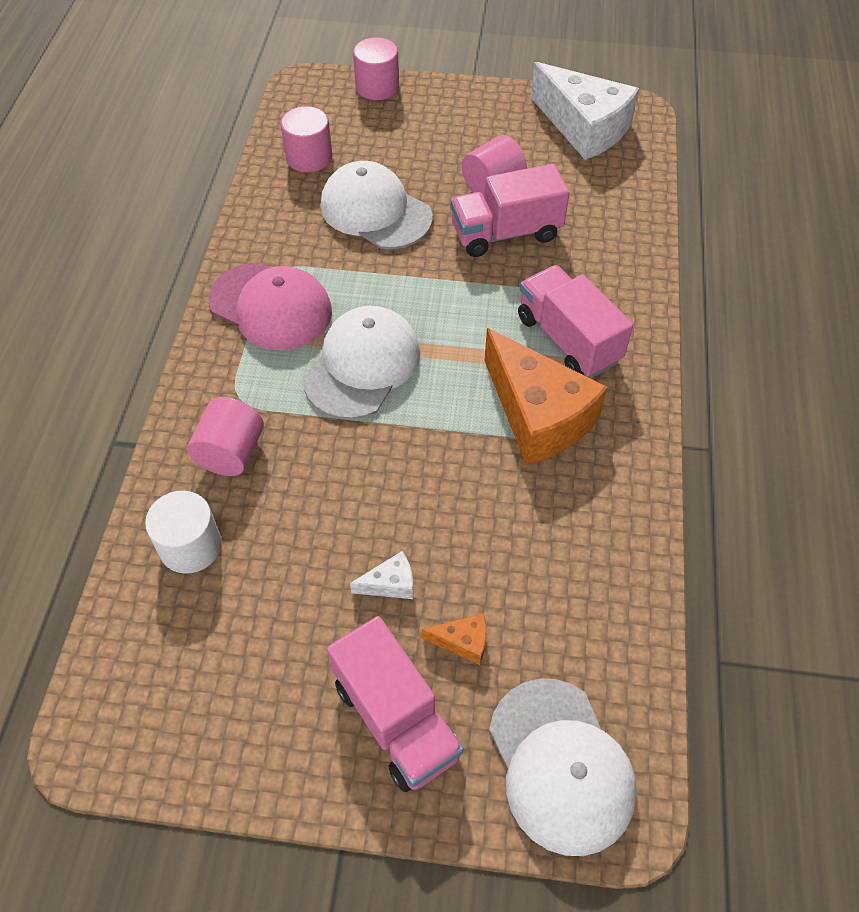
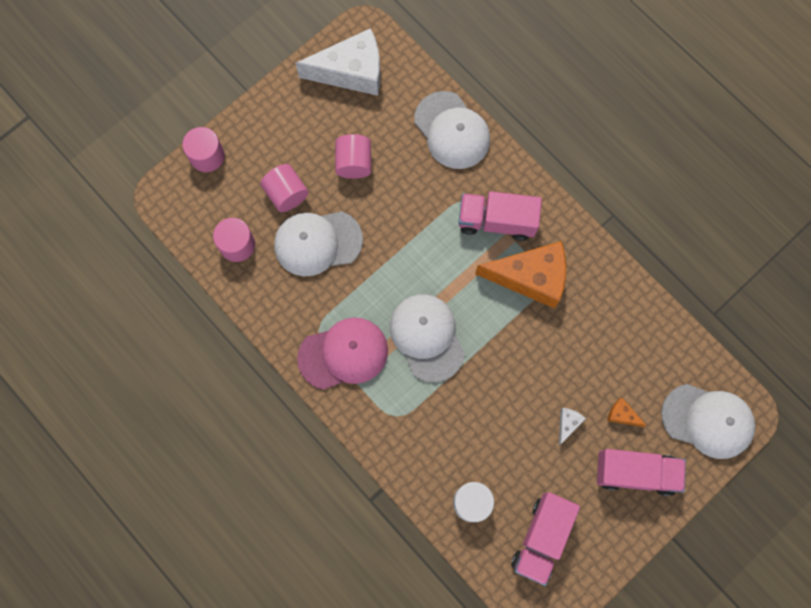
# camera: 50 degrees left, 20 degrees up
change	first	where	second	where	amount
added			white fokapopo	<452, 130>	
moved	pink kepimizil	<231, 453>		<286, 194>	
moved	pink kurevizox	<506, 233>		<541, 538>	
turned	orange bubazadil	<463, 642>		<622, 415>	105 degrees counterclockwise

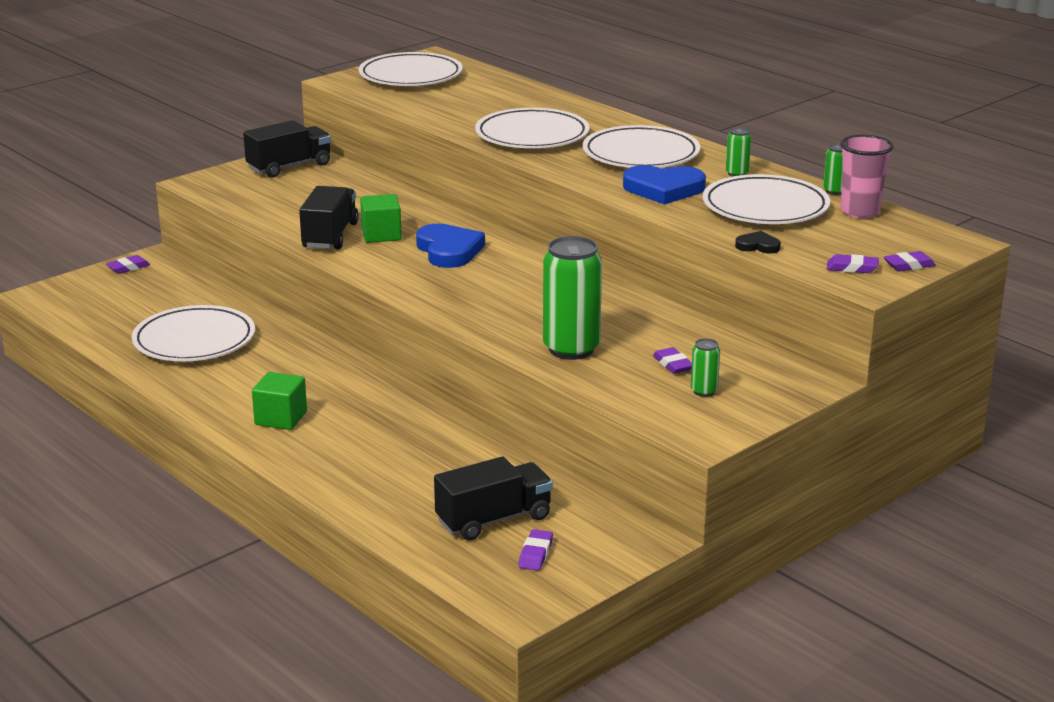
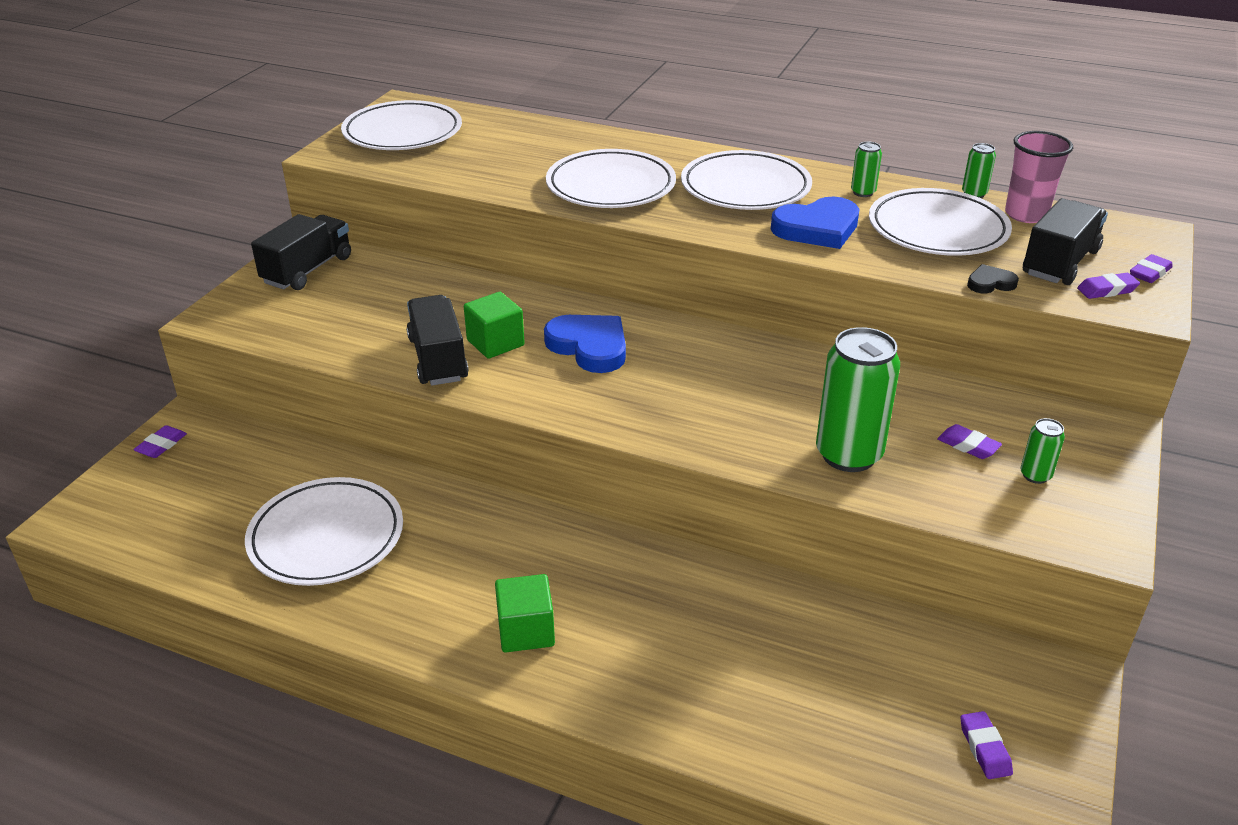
# camera: 25 degrees left, 10 degrees up
change	first	where	second	where	amount
moved	black kurevizox	<494, 519>		<1060, 263>	

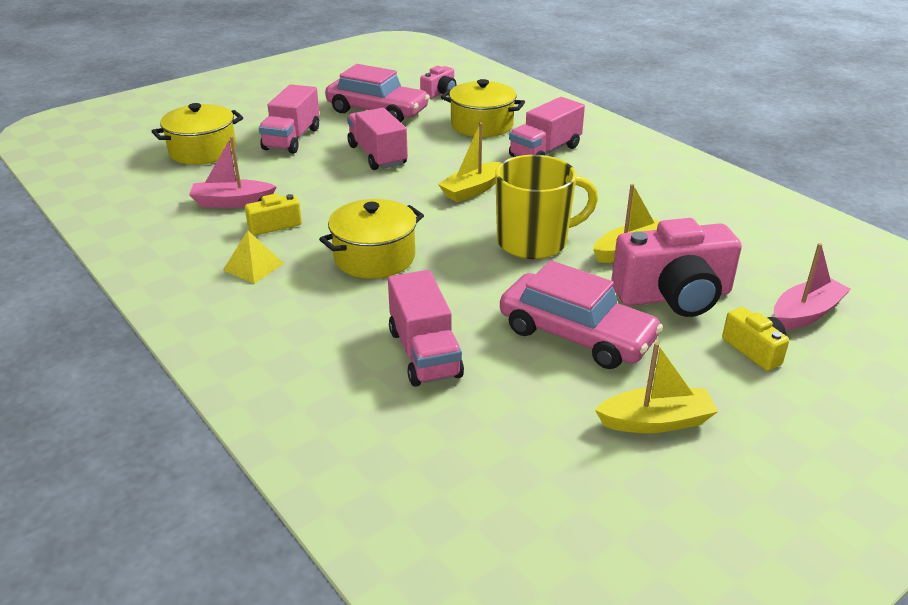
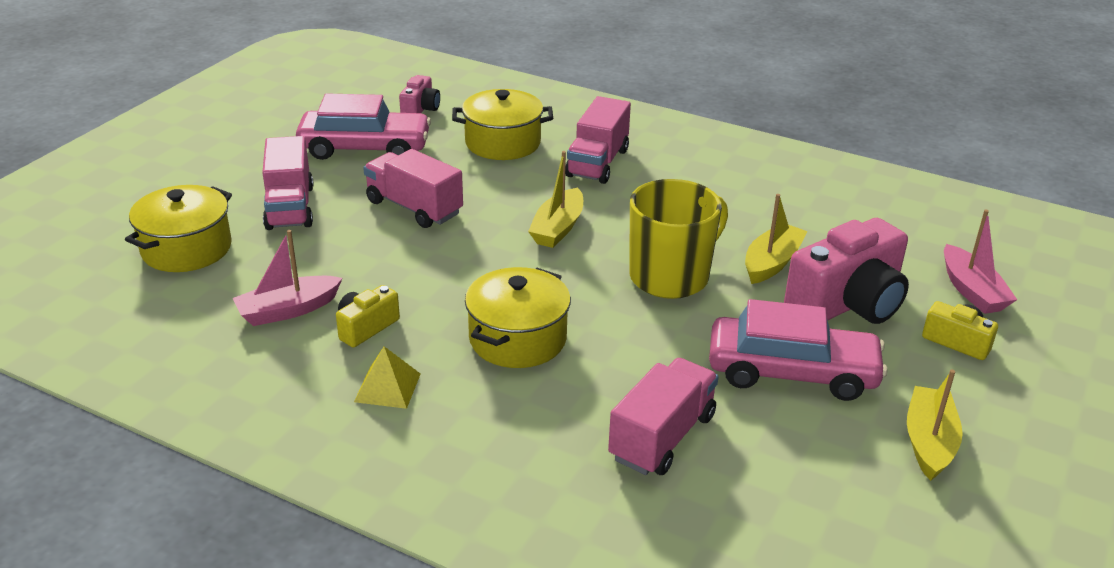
# camera: 25 degrees left, 0 degrees up
change	first	where	second	where	amount
turned	pink kurevizox	<424, 353>		<662, 437>	105 degrees counterclockwise
turned	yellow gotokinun	<655, 421>		<929, 442>	45 degrees counterclockwise
turned	pink gotokinun	<805, 314>		<972, 291>	135 degrees clockwise

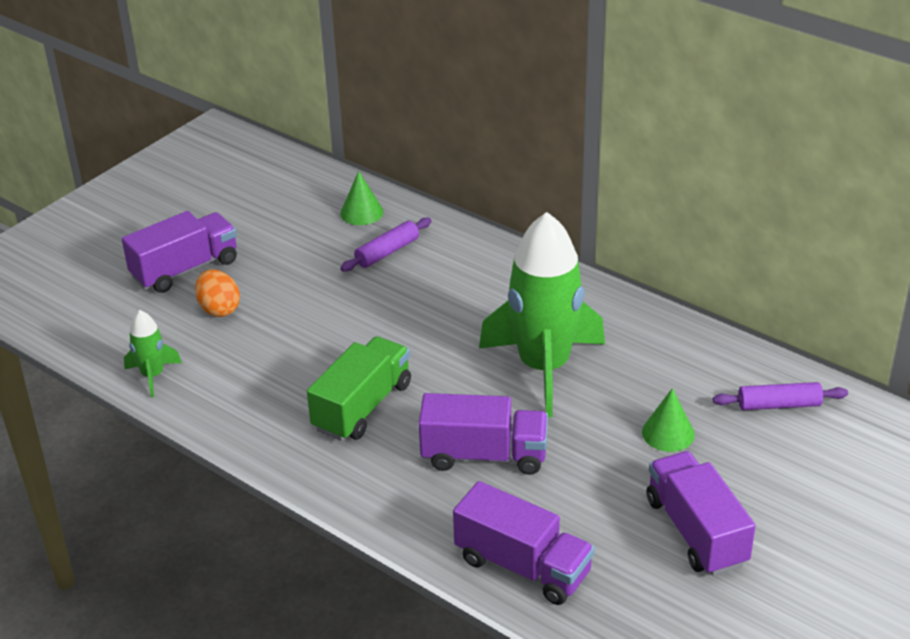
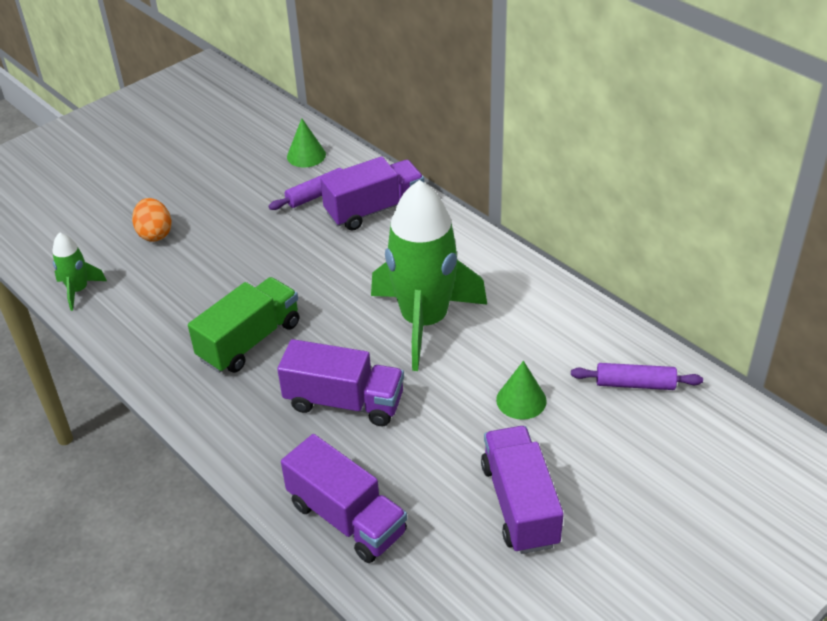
# camera: 10 degrees right, 5 degrees up
change	first	where	second	where	amount
moved	purple kurevizox	<185, 269>		<374, 209>	

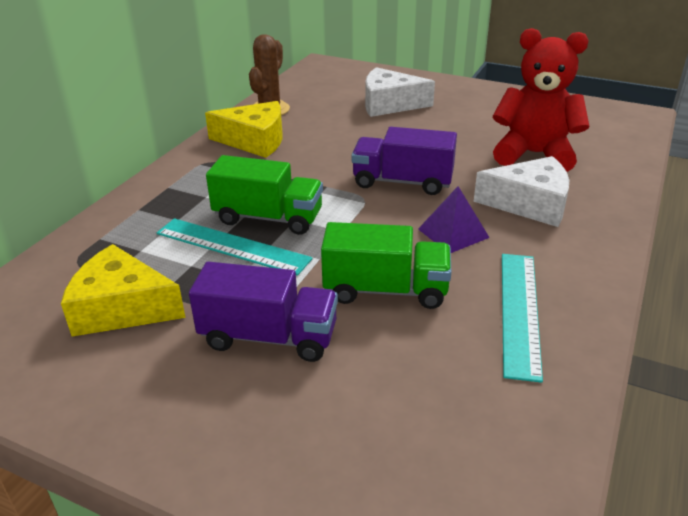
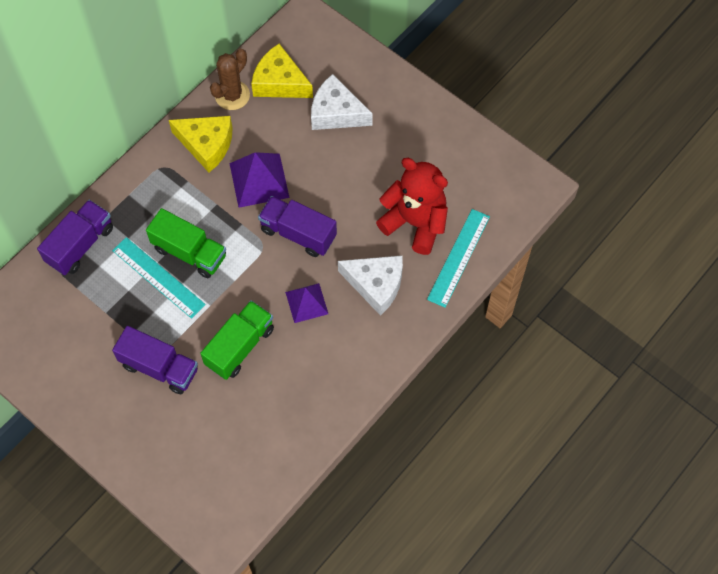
# camera: 15 degrees right, 30 degrees up
change	first	where	second	where	amount
added			purple kurevizox	<80, 245>	
added			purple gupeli	<259, 180>	
moved	yellow bubazadil	<122, 308>		<279, 82>	
moved	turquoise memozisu	<519, 311>		<458, 257>	
turned	green kurevizox	<385, 290>		<240, 346>	75 degrees counterclockwise

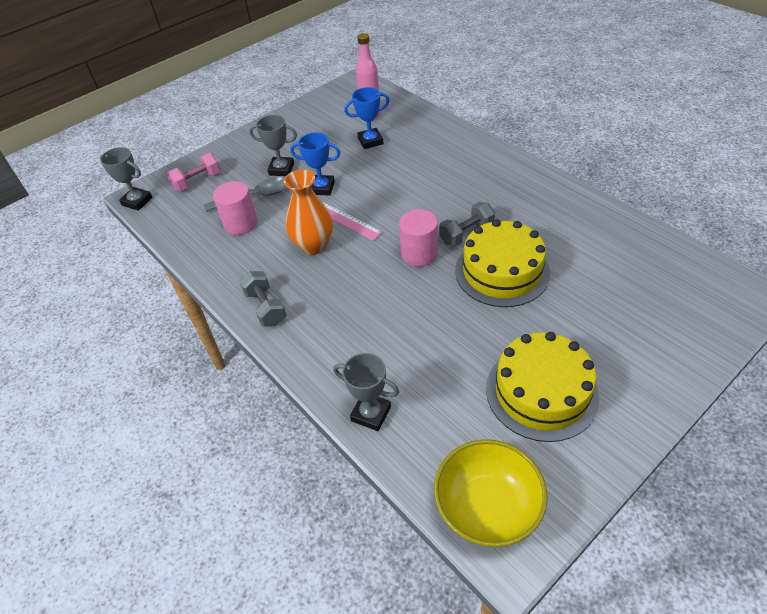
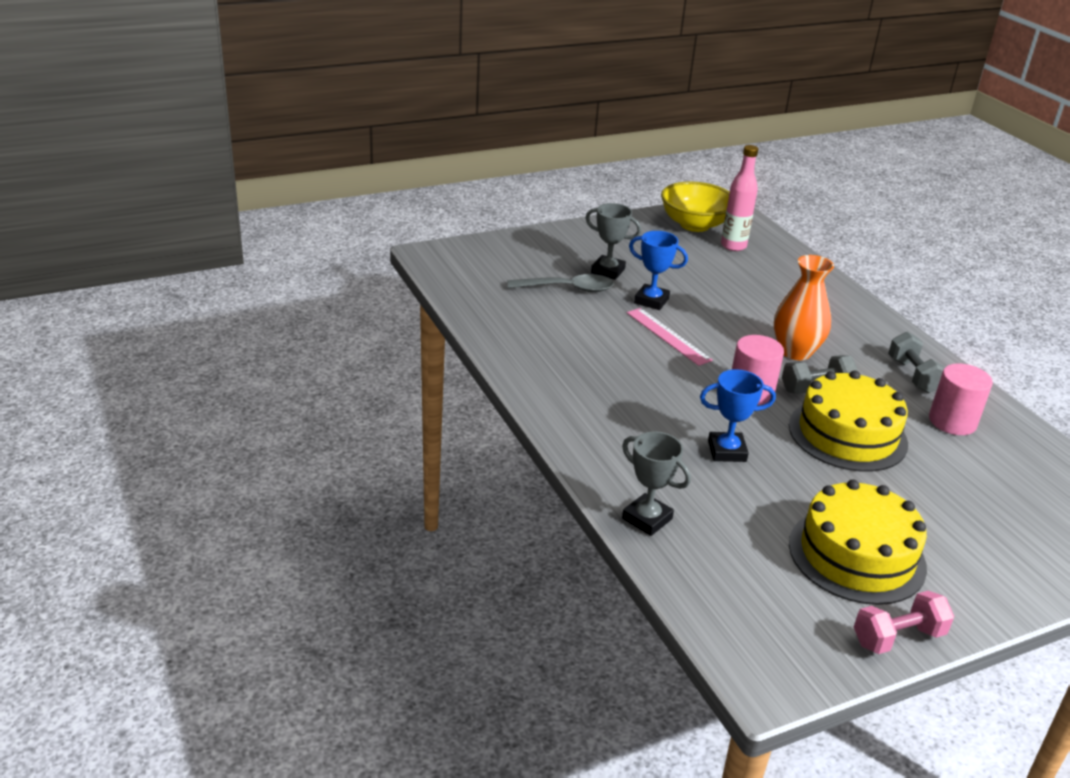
# camera: 10 degrees right, 15 degrees down
change	first	where	second	where	amount
removed	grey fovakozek	<137, 201>			
moved	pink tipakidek	<197, 181>		<898, 637>	
moved	pink kepimizil	<240, 223>		<952, 422>	
moved	grey tipakidek	<266, 307>		<913, 376>	
moved	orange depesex	<313, 245>		<795, 352>	
moved	blue fovakozek	<370, 141>		<727, 451>	
moved	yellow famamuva	<487, 507>		<694, 225>	

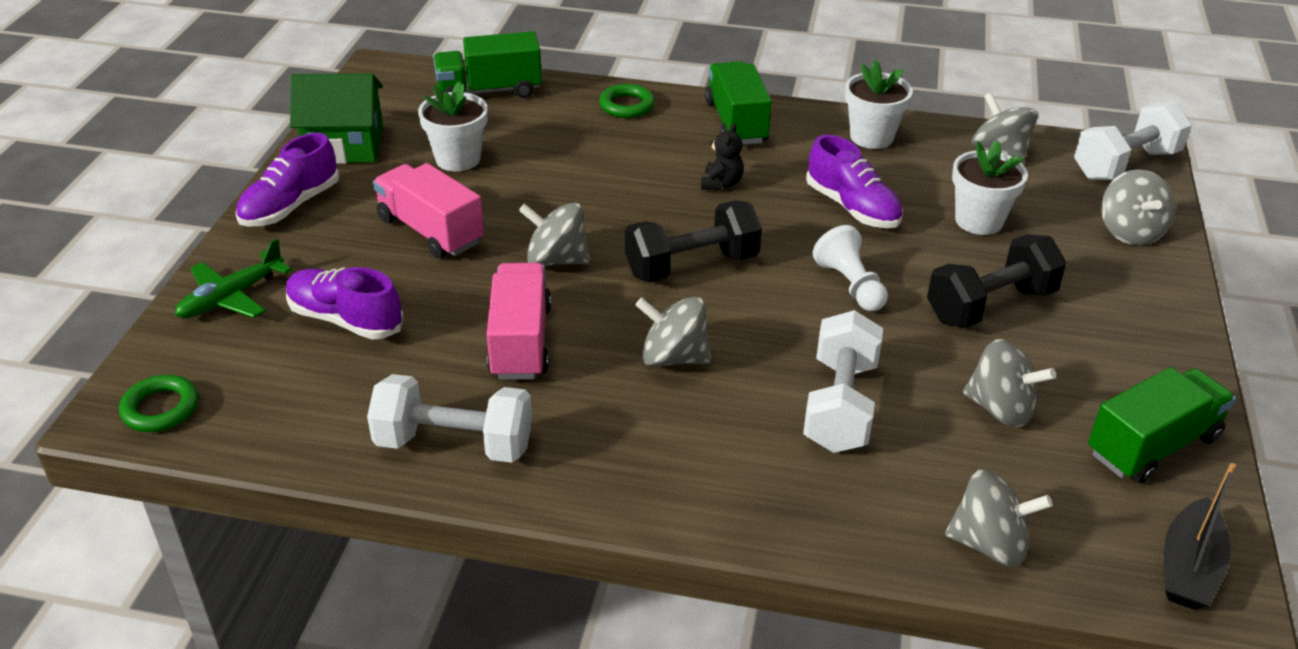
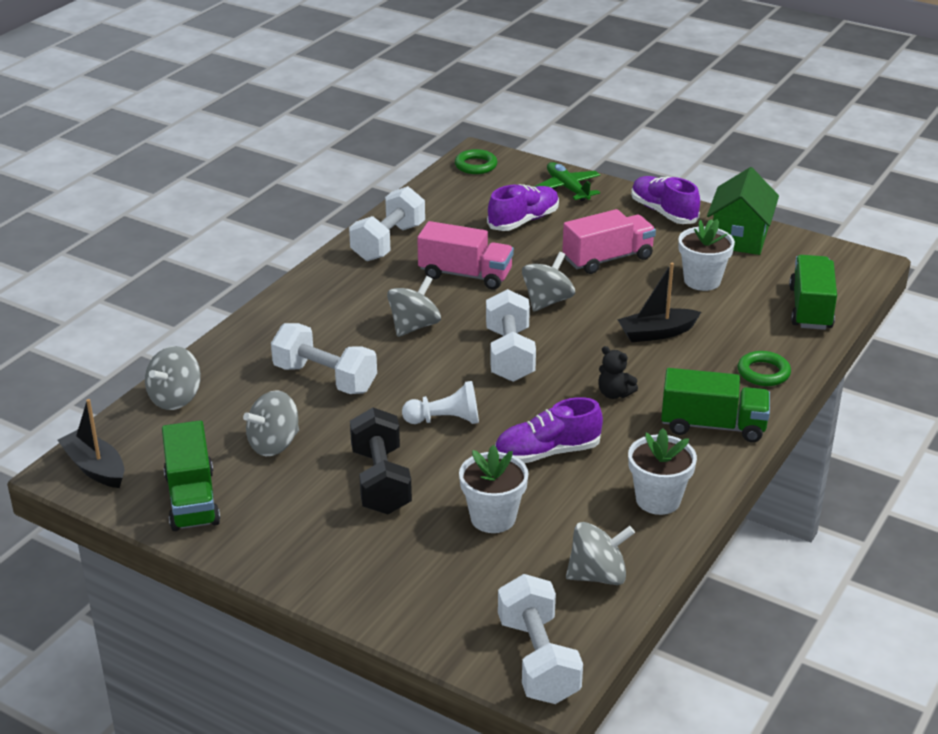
# camera: 110 degrees right, 5 degrees down
change	first	where	second	where	amount
removed	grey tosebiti	<1129, 232>			
added			black gotokinun	<657, 333>	
recoloured	black tipakidek	<692, 266>	white tipakidek	<509, 355>	

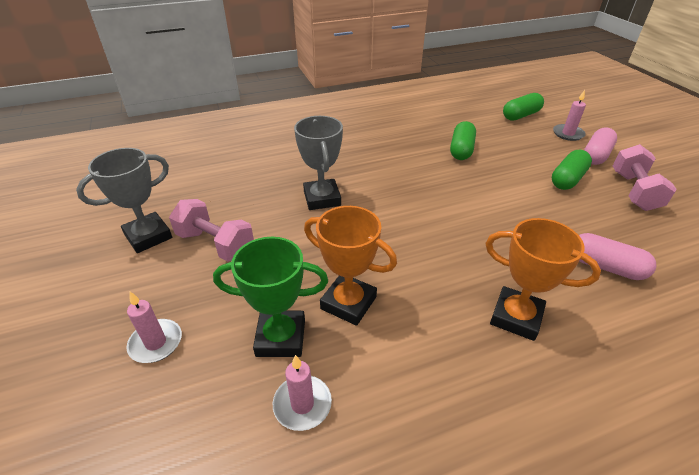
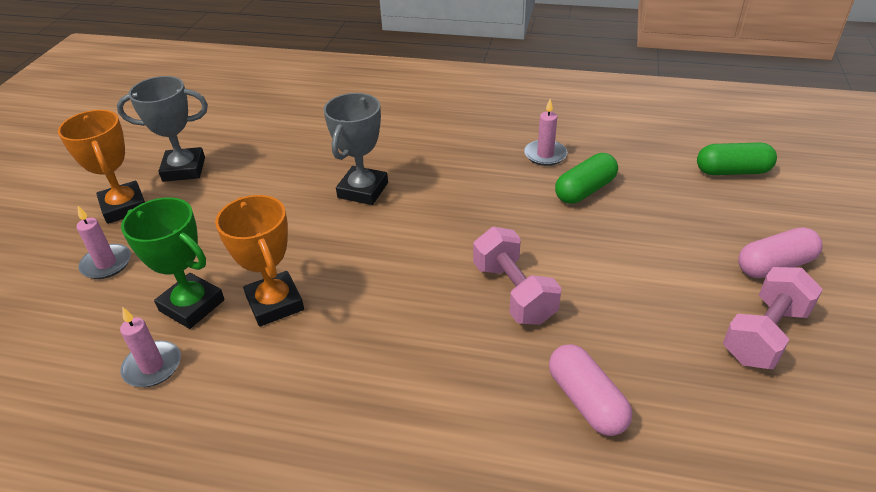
# camera: 35 degrees right, 0 degrees up
change	first	where	second	where	amount
removed	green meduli	<567, 179>			
moved	pink tipakidek	<216, 244>		<514, 293>	
moved	orange fovakozek	<516, 317>		<124, 207>	
moved	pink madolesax	<568, 134>		<545, 155>	

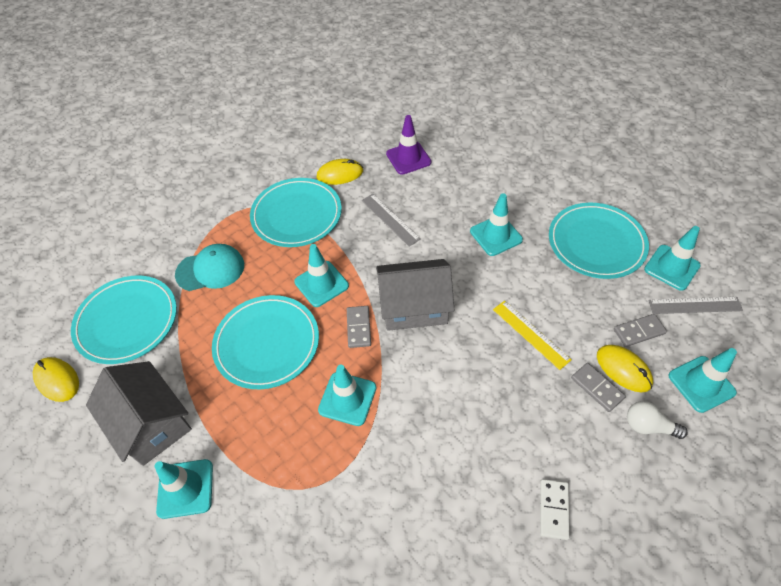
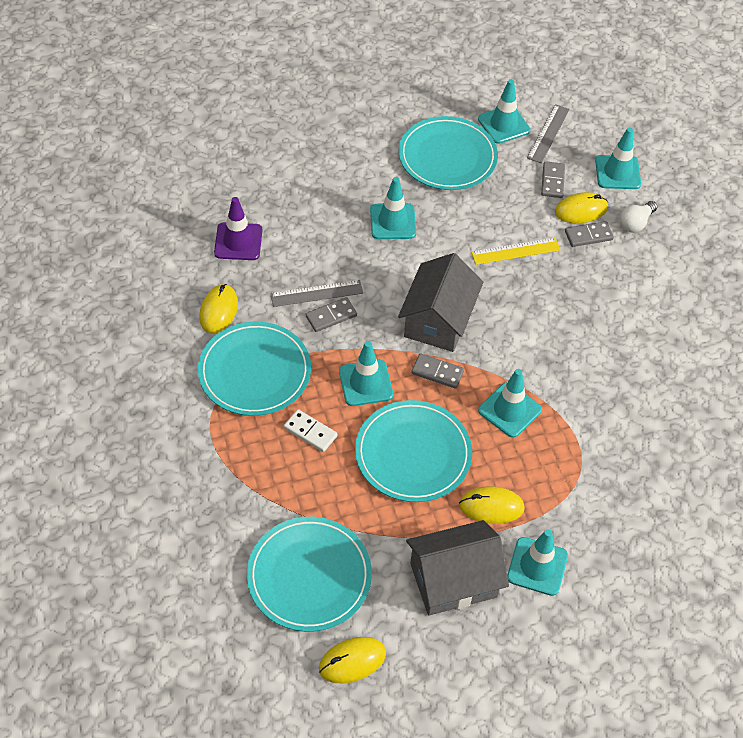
# camera: 70 degrees left, 0 degrees up
change	first	where	second	where	amount
removed	turquoise fokapopo	<210, 269>			
added			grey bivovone	<331, 316>	
added			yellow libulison	<491, 506>	
moved	white bivovone	<554, 509>		<310, 432>	

